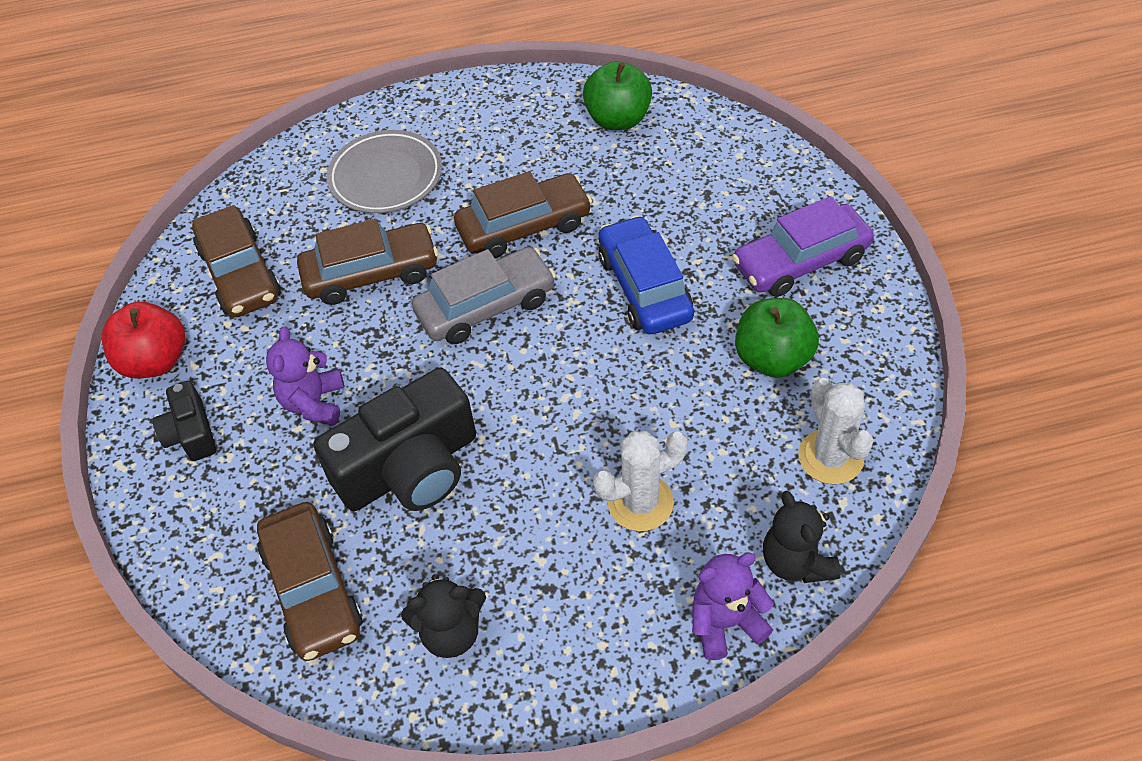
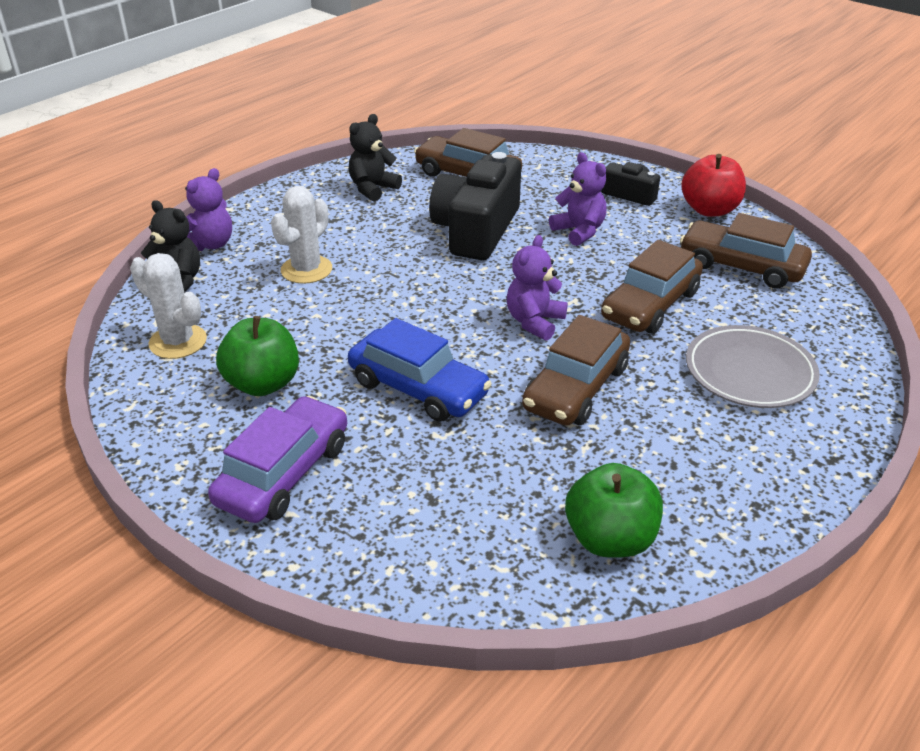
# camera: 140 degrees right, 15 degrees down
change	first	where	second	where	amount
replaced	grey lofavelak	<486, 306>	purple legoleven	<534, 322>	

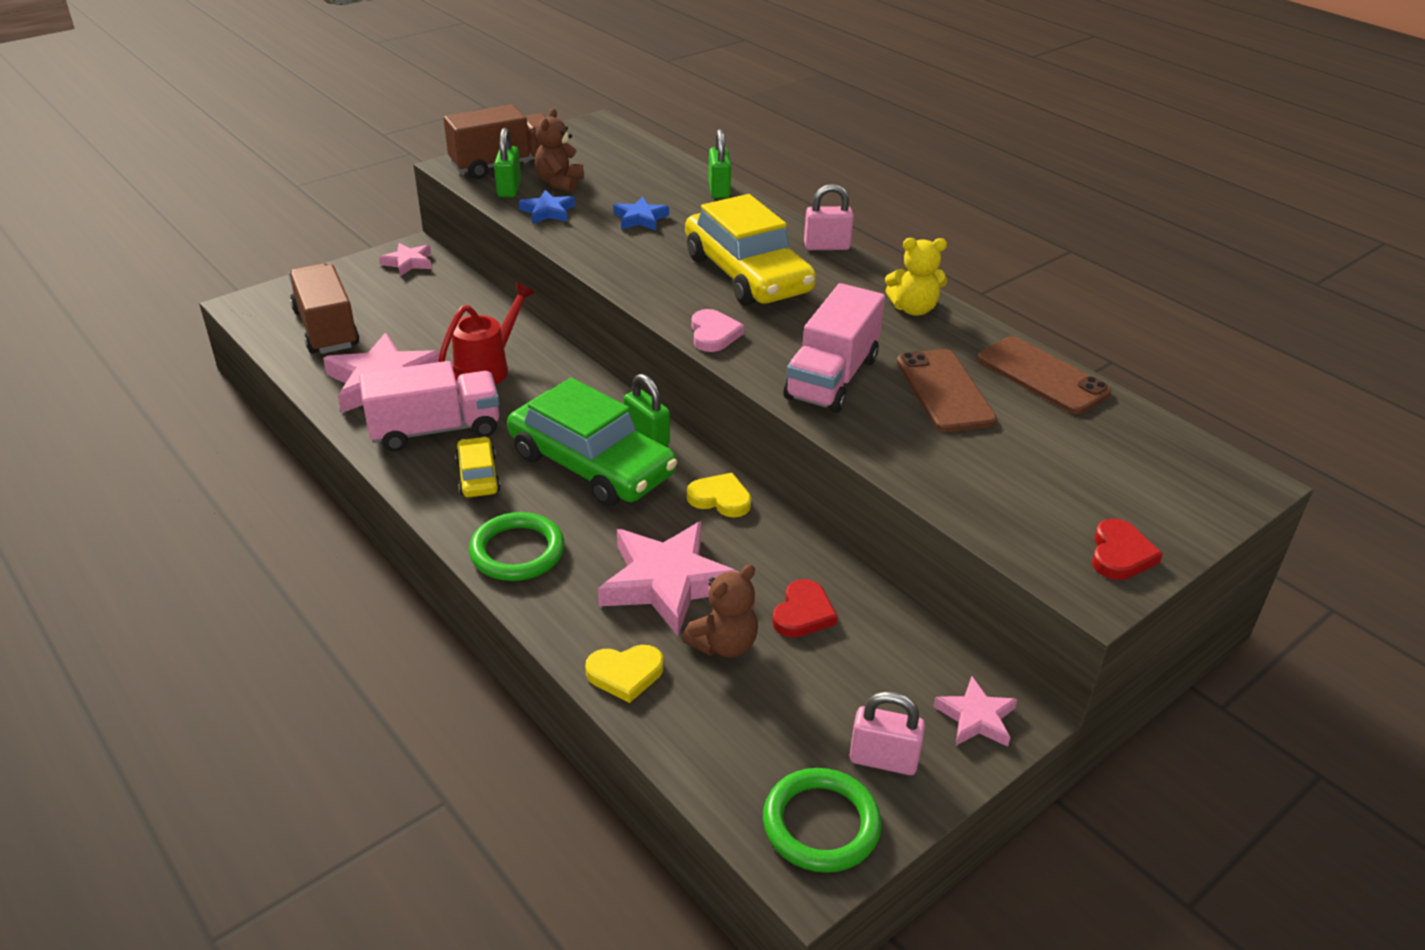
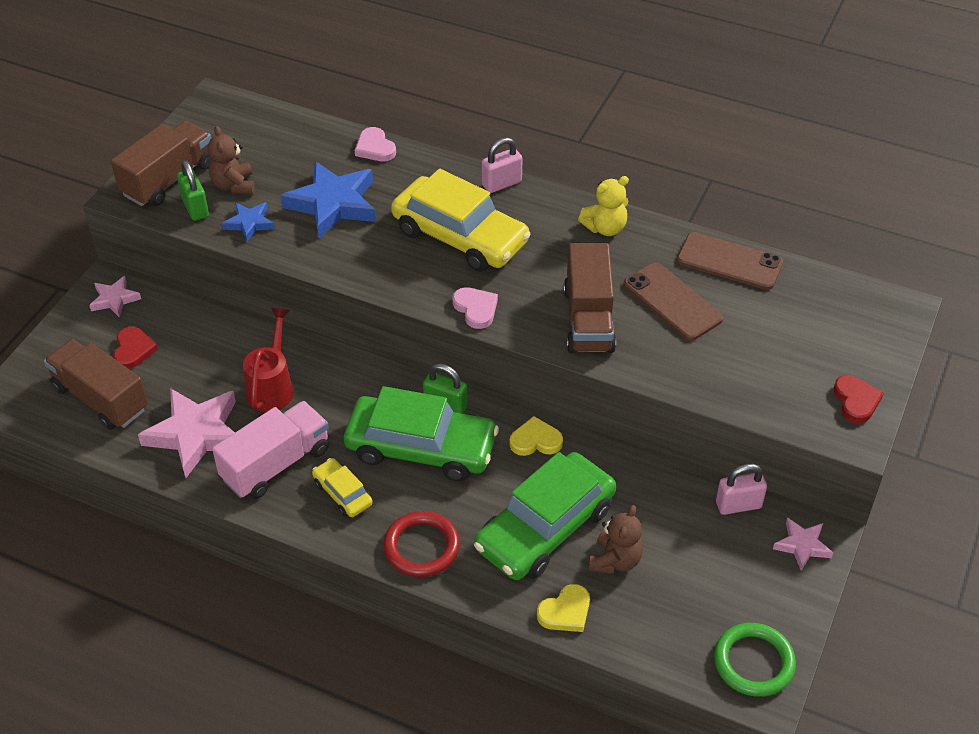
# camera: 25 degrees left, 10 degrees up
change	first	where	second	where	amount
moved	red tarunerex	<803, 613>		<133, 350>	
moved	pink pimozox	<883, 759>		<738, 505>	
replaced	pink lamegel	<667, 582>	green lofavelak	<545, 528>	
replaced	green pimozox	<719, 190>	pink tarunerex	<375, 148>	
recoloured	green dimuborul	<517, 551>	red dimuborul	<421, 547>	
recoloured	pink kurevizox	<832, 378>	brown kurevizox	<588, 319>	
resized	blue lamegel	<640, 218>		<333, 204>	x1.91

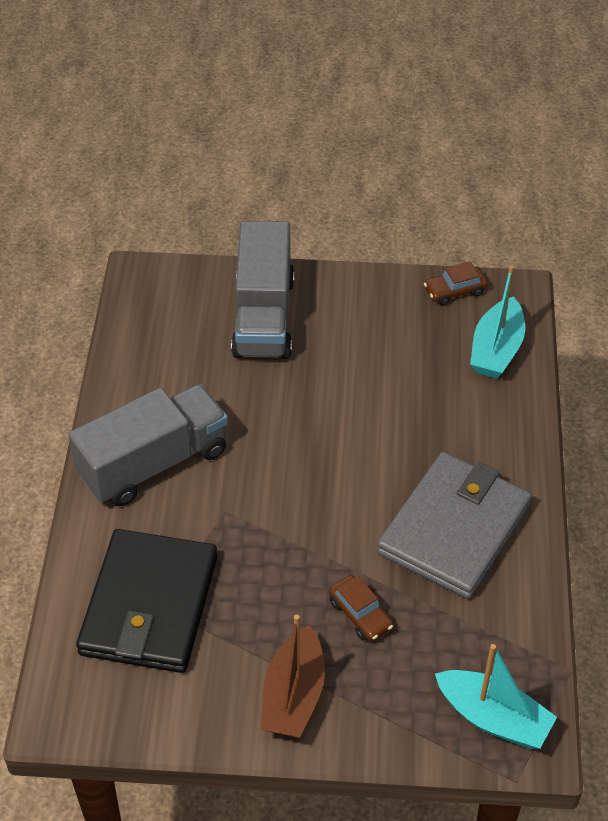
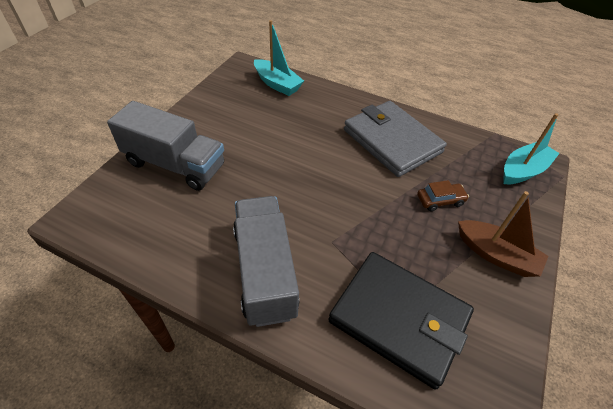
# camera: 70 degrees left, 0 degrees up
change	first	where	second	where	amount
removed	brown lofavelak	<455, 291>			

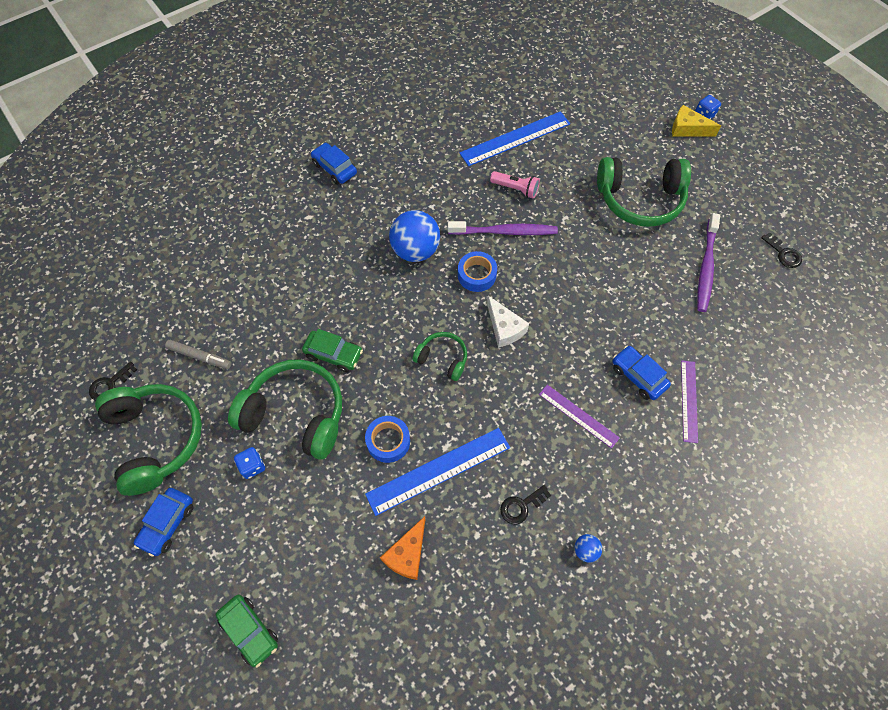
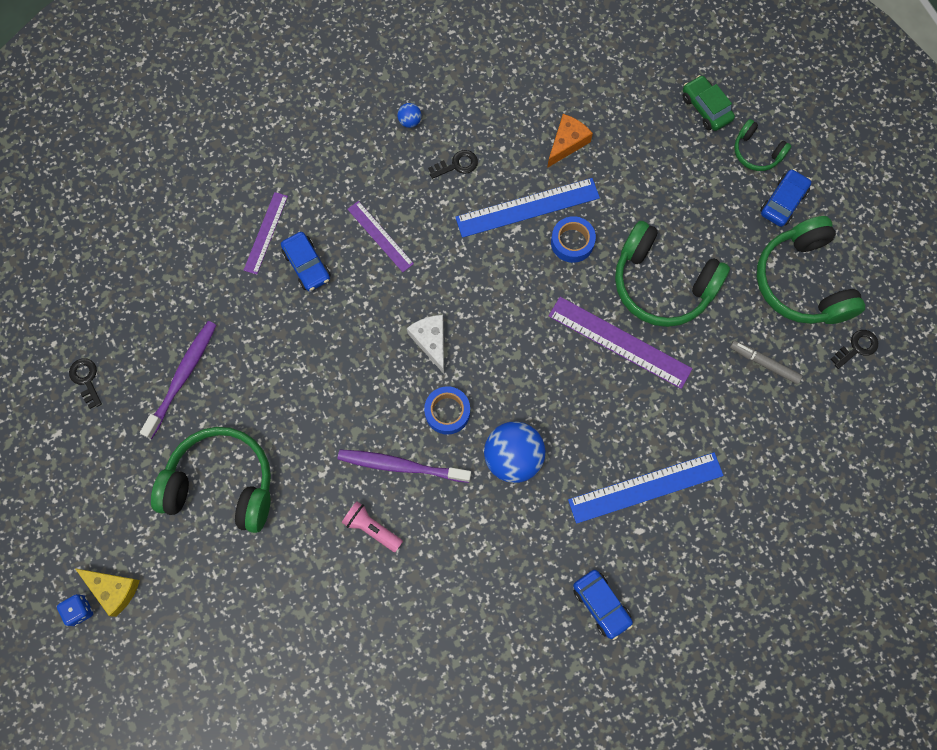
# camera: 170 degrees left, 10 degrees up
change	first	where	second	where	amount
removed	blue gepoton	<252, 466>			
moved	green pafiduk	<442, 359>		<756, 152>	
moved	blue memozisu	<515, 138>		<645, 488>	
replaced	green lofavelak	<333, 354>	purple memozisu	<619, 342>	

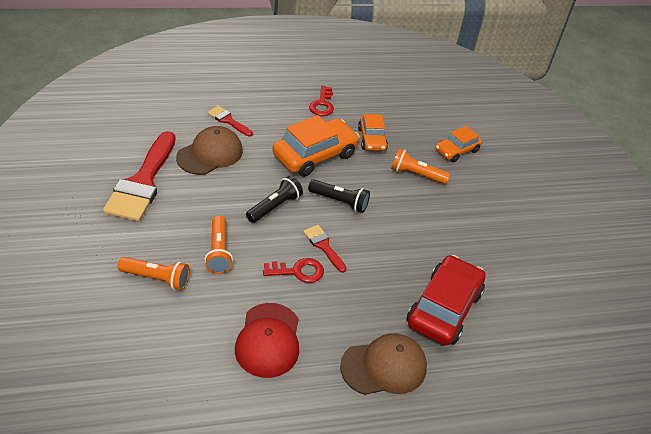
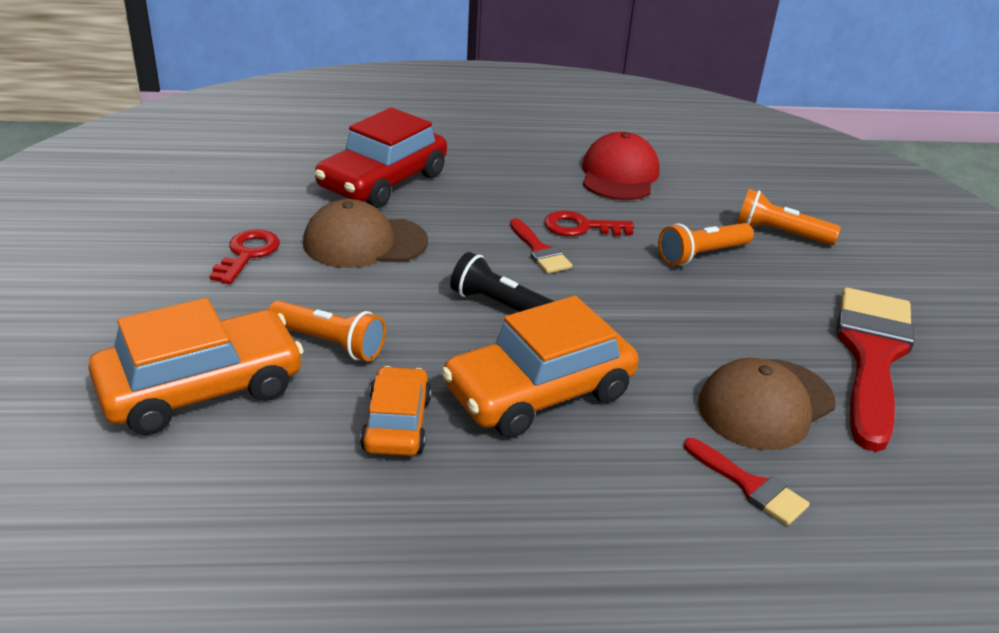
# camera: 170 degrees left, 10 degrees down
change	first	where	second	where	amount
removed	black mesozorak	<274, 207>			
moved	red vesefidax	<322, 104>		<247, 254>	
moved	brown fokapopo	<384, 367>		<365, 242>	
turned	orange mesozorak	<219, 251>		<702, 255>	120 degrees counterclockwise
resized	orange lofavelak	<457, 150>		<201, 388>	x1.70

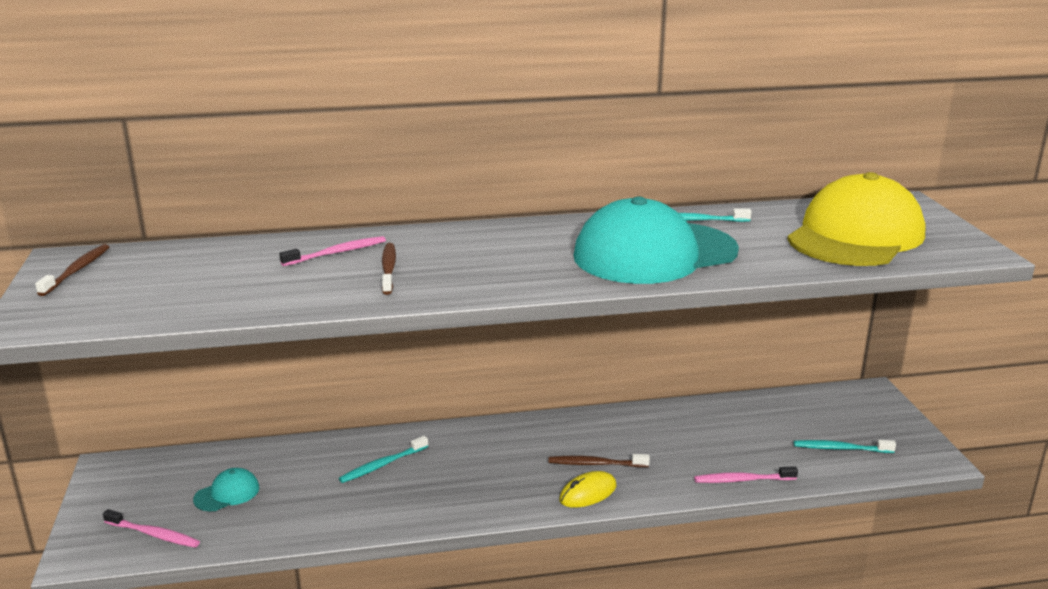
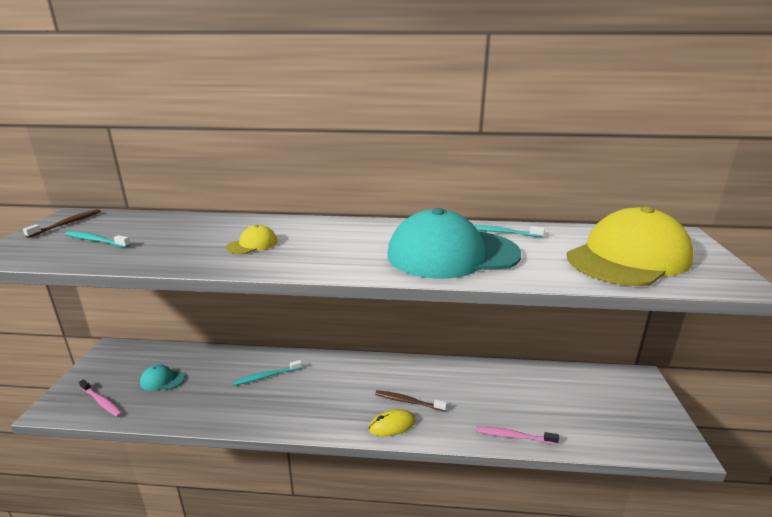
# camera: 15 degrees right, 0 degrees up
change	first	where	second	where	amount
removed	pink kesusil	<337, 253>			
moved	turquoise kesusil	<840, 448>		<96, 241>	
replaced	brown kesusil	<388, 269>	yellow fokapopo	<252, 244>	
turned	turquoise fokapopo	<227, 493>		<162, 380>	150 degrees counterclockwise

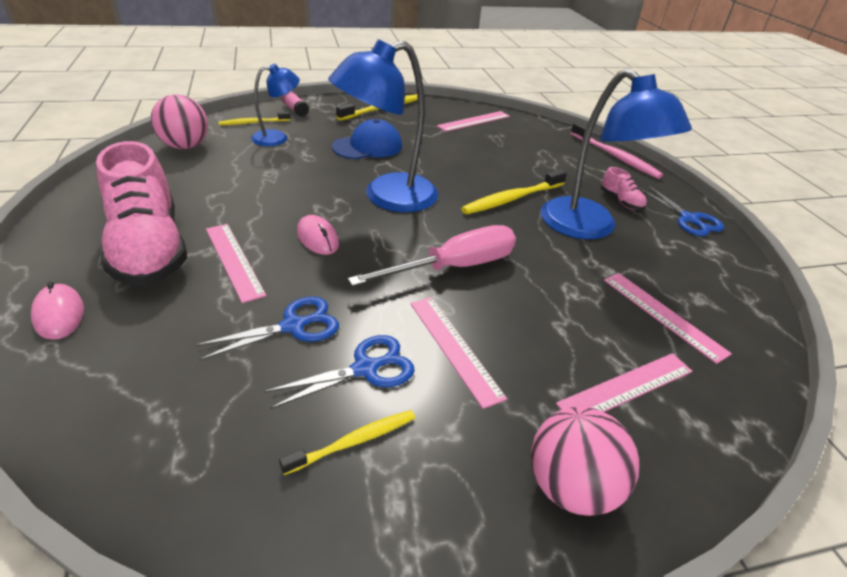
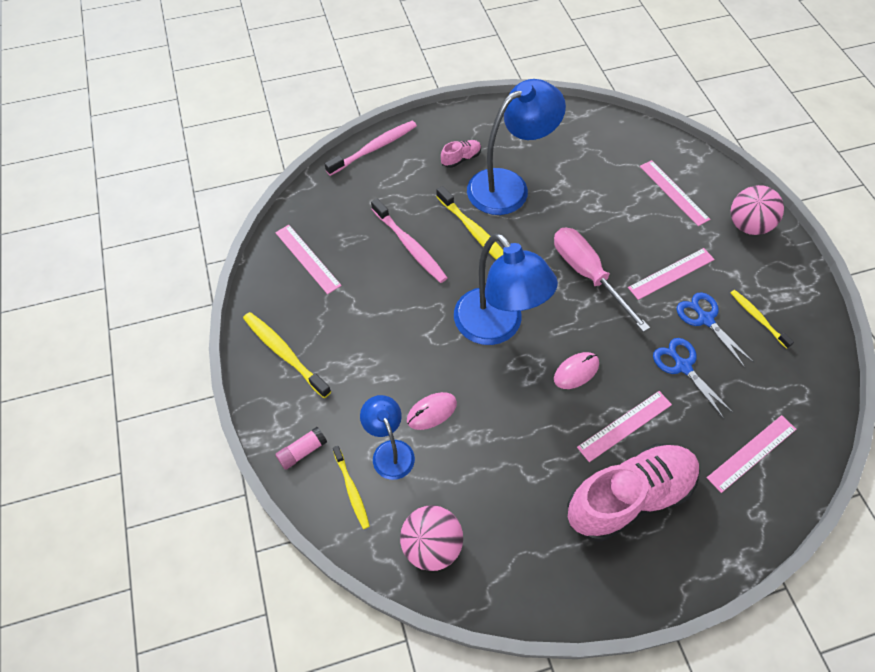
# camera: 90 degrees left, 20 degrees up
change	first	where	second	where	amount
removed	blue fokapopo	<368, 146>			
removed	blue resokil	<688, 219>			
added			pink kesusil	<409, 245>	
moved	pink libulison	<59, 314>		<431, 412>	
moved	pink memozisu	<662, 315>		<752, 453>	

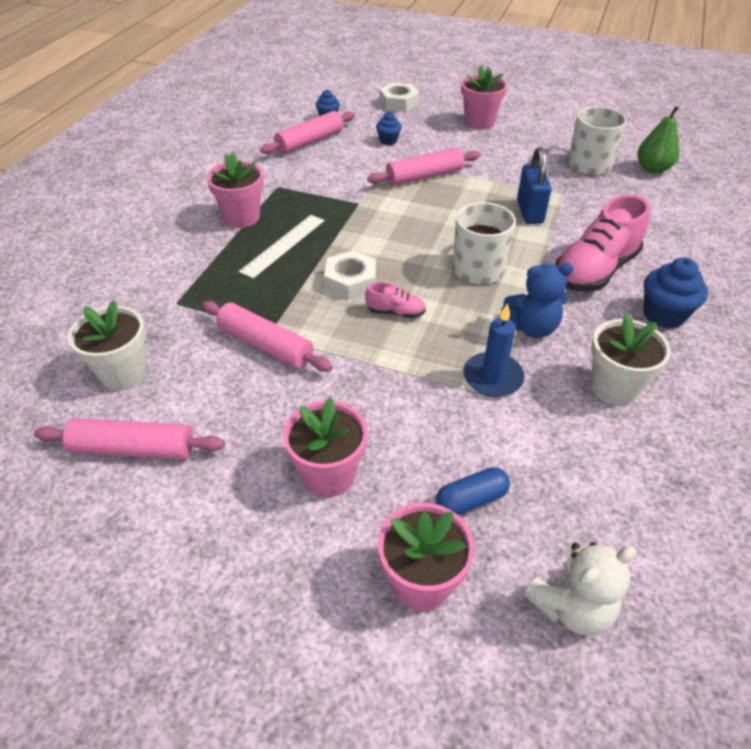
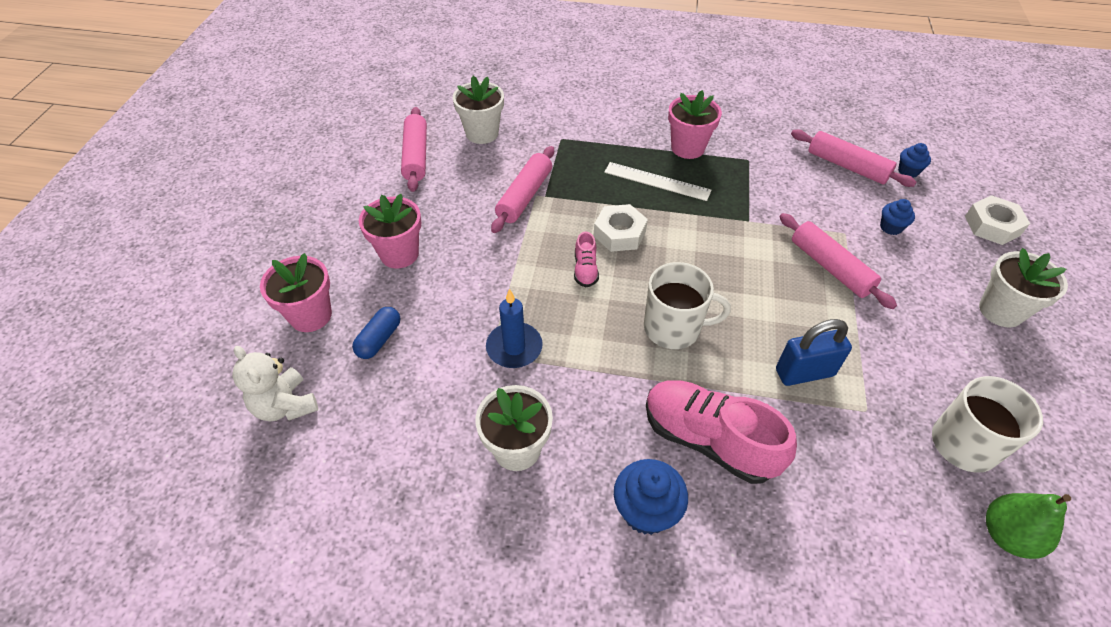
# camera: 80 degrees right, 5 degrees up
change	first	where	second	where	amount
removed	blue legoleven	<532, 327>			
recoloured	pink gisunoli	<479, 122>	white gisunoli	<1000, 311>	
turned	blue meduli	<471, 500>		<379, 339>	60 degrees clockwise

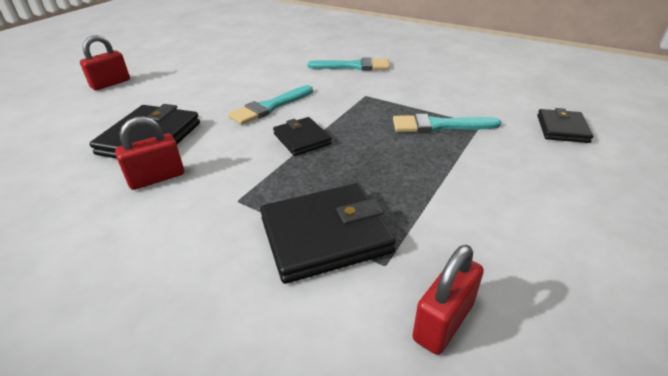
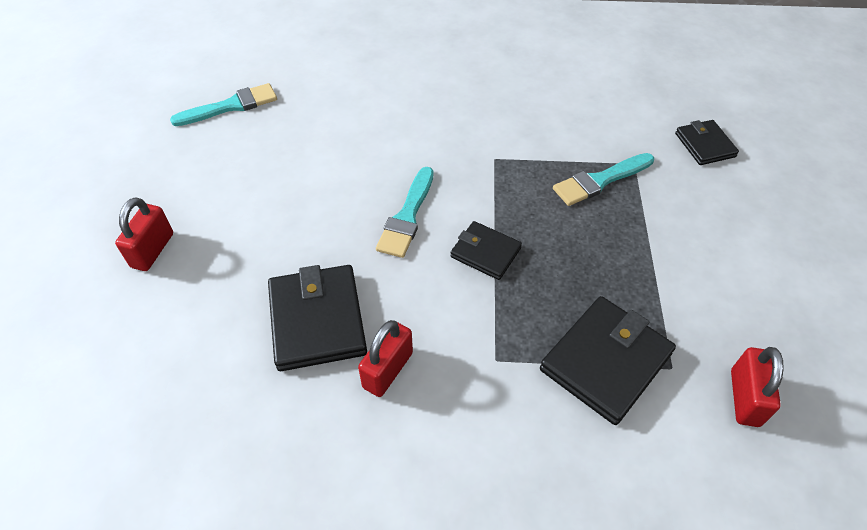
# camera: 30 degrees left, 15 degrees up
change	first	where	second	where	amount
moved	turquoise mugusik	<354, 66>		<231, 106>	

